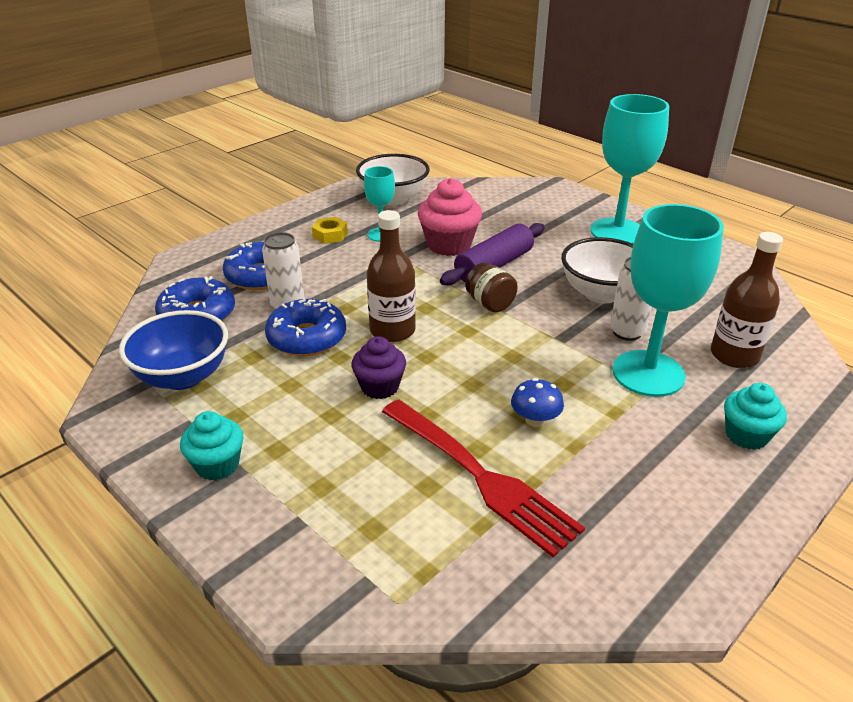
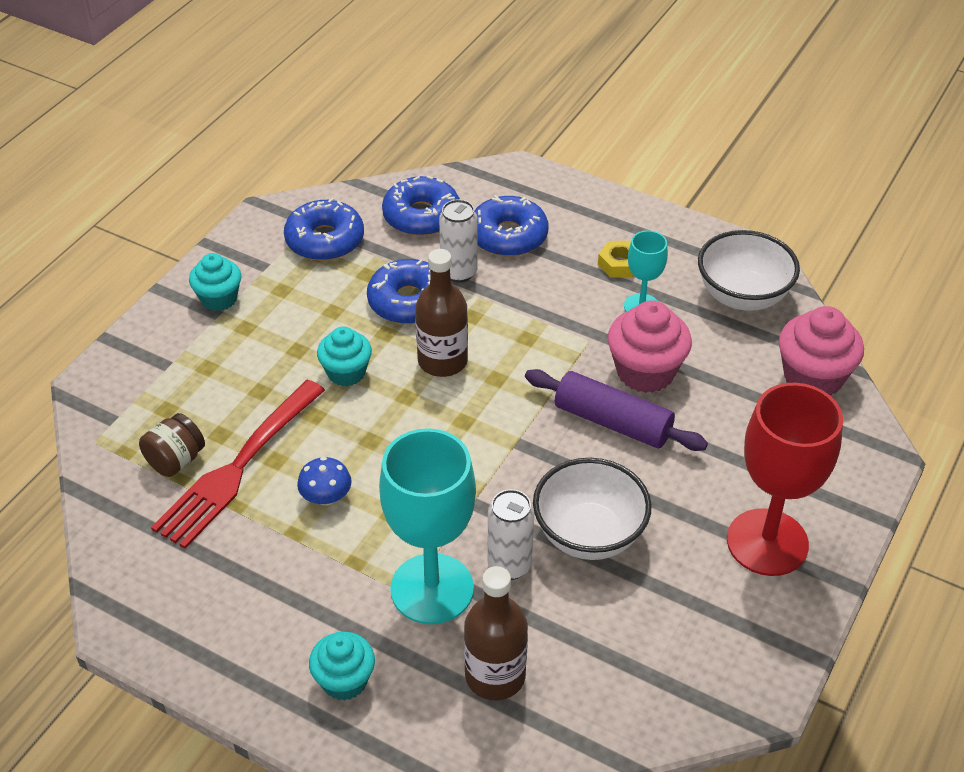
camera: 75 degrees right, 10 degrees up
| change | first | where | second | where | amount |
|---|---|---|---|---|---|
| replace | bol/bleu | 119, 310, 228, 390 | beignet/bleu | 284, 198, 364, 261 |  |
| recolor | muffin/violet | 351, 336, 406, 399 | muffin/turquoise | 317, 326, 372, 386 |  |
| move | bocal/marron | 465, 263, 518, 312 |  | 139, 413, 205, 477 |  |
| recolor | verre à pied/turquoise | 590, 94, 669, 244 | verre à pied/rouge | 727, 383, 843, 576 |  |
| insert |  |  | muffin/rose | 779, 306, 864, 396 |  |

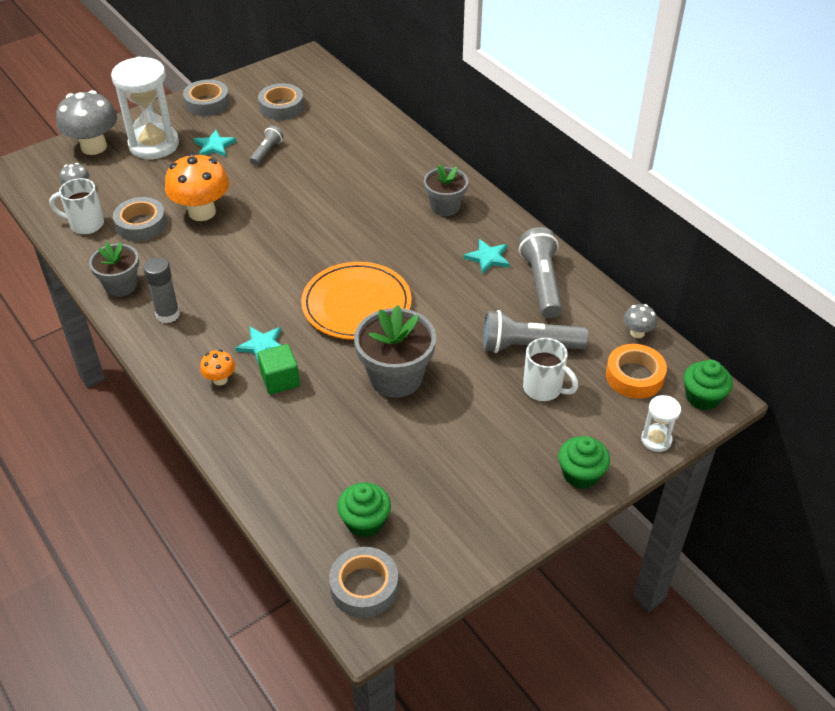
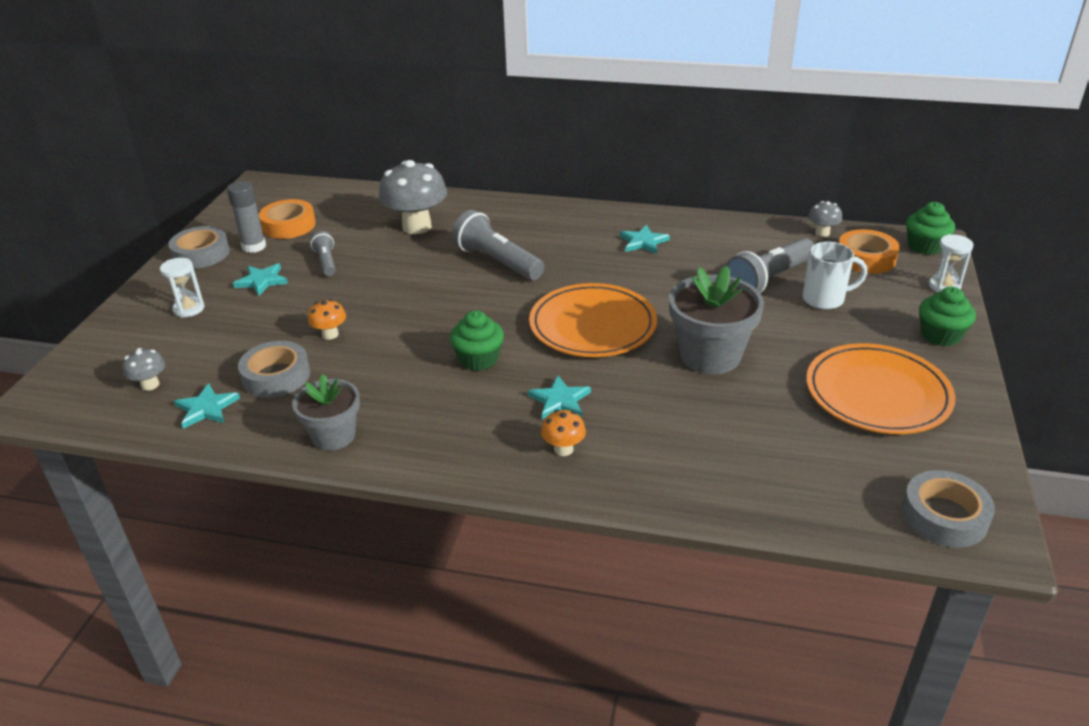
camera: 40 degrees left, 10 degrees down
| change | first | where | second | where | amount |
|---|---|---|---|---|---|
| replace | tasse/blanc | 49, 178, 104, 234 | étoile/turquoise | 174, 383, 240, 429 |  |
| move | champignon/gris | 56, 90, 117, 155 |  | 379, 160, 447, 234 |  |
| resize | sablier/blanc | 111, 56, 179, 159 |  | 160, 258, 205, 318 | x0.46 |
| move | bâton de colle/gris | 143, 257, 180, 323 |  | 227, 181, 266, 253 |  |
| resize | champignon/orange | 165, 153, 229, 221 |  | 308, 299, 346, 340 | x0.47 |
| recolor | ruban adhésif/gris | 258, 83, 304, 120 | ruban adhésif/orange | 259, 199, 316, 239 |  |
| delete | cube/vert | 258, 344, 300, 394 |  |  |  |
| move | muffin/vert | 337, 483, 391, 537 |  | 450, 310, 504, 371 |  |
| delete | pot de fleurs/gris | 424, 164, 468, 216 |  |  |  |
| move | lampe de poche/gris | 519, 227, 562, 318 |  | 452, 210, 544, 280 |  |
| insert |  |  | assiette/orange | 806, 343, 956, 434 |  |

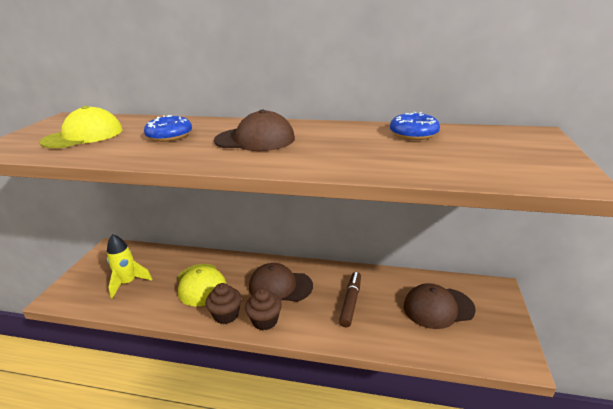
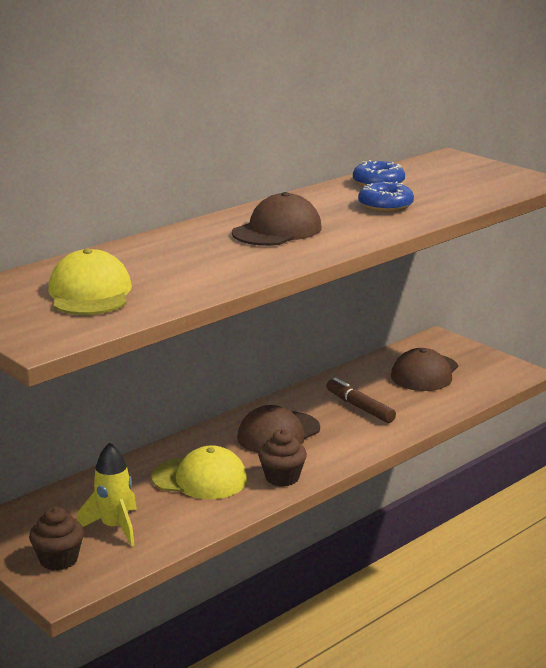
camera: 55 degrees left, 5 degrees down
| change | first | where | second | where | amount |
|---|---|---|---|---|---|
| move | beignet/bleu | 144, 115, 192, 142 |  | 358, 181, 414, 212 |  |
| move | muffin/marron | 245, 288, 282, 330 |  | 29, 507, 84, 571 |  |

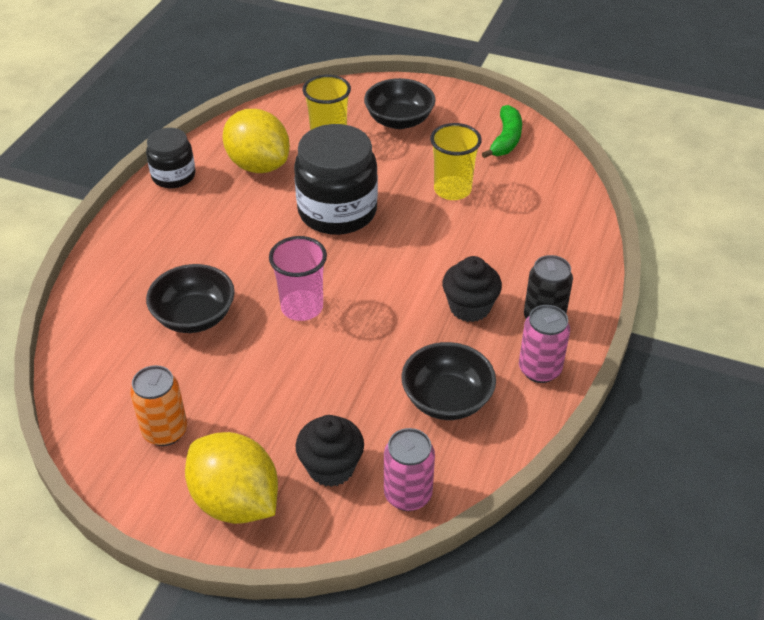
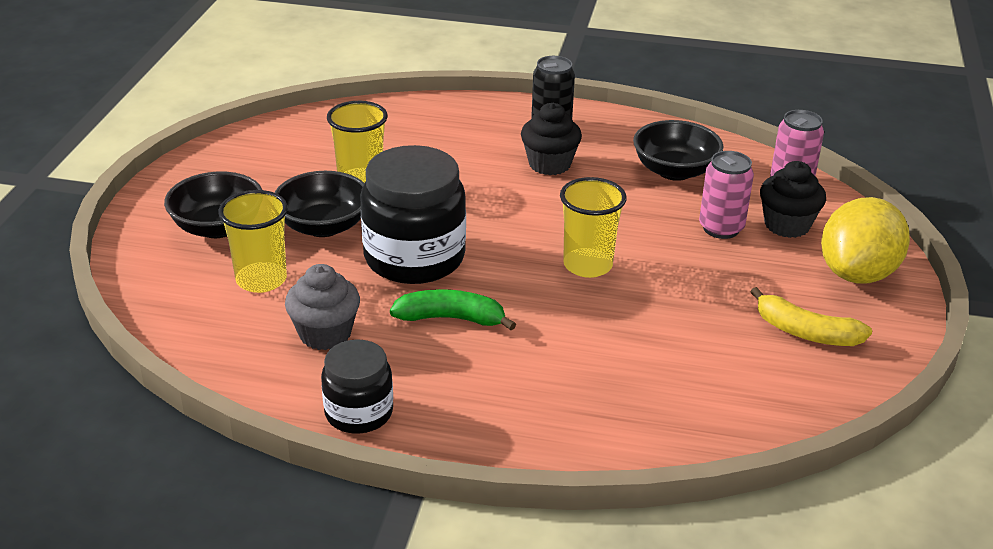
camera: 100 degrees left, 10 degrees down
| change | first | where | second | where | amount |
|---|---|---|---|---|---|
| replace | canette/orange | 130, 365, 187, 446 | banane/jaune | 750, 287, 872, 346 |  |
| move | bol/noir | 146, 264, 235, 333 |  | 274, 171, 364, 237 |  |
| replace | citron/jaune | 223, 109, 290, 173 | muffin/gris | 285, 264, 360, 350 |  |
| recolor | gobelet/rose | 269, 236, 327, 321 | gobelet/jaune | 560, 177, 627, 278 |  |
| move | banane/vert | 482, 105, 522, 158 |  | 390, 289, 516, 330 |  |
| move | canette/rose | 519, 305, 570, 383 |  | 699, 151, 754, 239 |  |

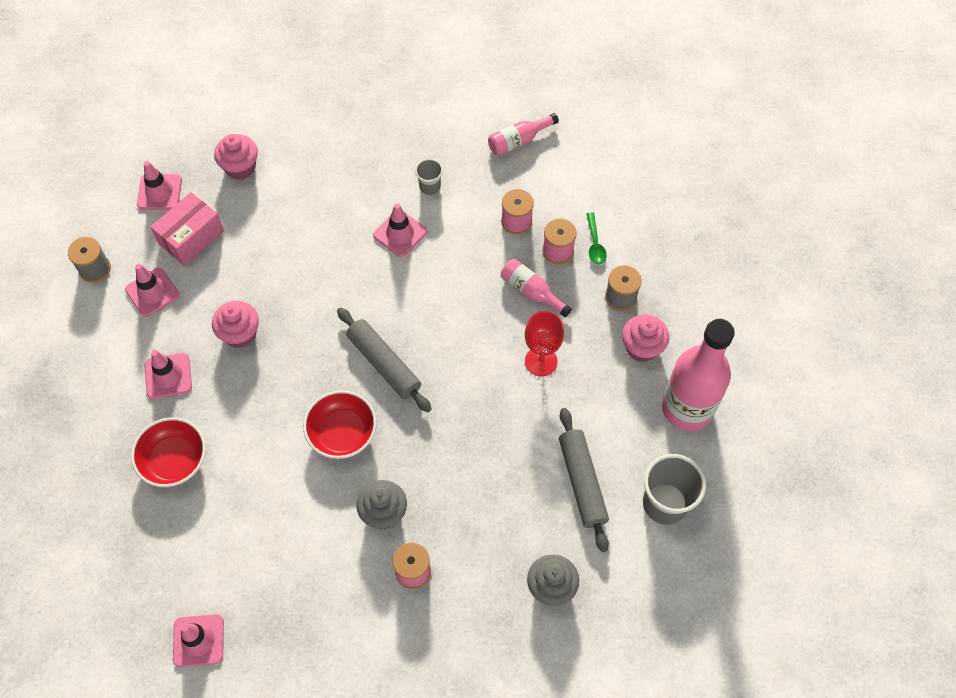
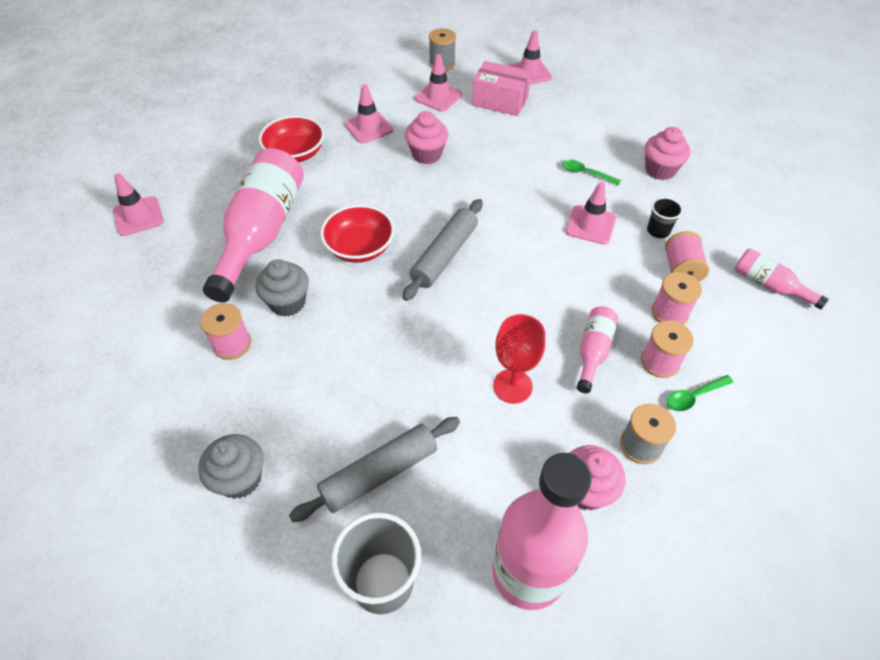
camera: 70 degrees right, 10 degrees down
| change | first | where | second | where | amount |
|---|---|---|---|---|---|
| move | muffin/rose | 214, 134, 258, 180 |  | 645, 127, 690, 180 |  |
| recolor | gobelet/gris | 415, 159, 443, 195 | gobelet/noir | 647, 197, 683, 238 |  |
| insert |  |  | bouteille/rose | 203, 148, 304, 303 |  |
| insert |  |  | cuillère/vert | 562, 159, 621, 185 |  |
| insert |  |  | bobine/rose | 665, 231, 709, 282 |  |

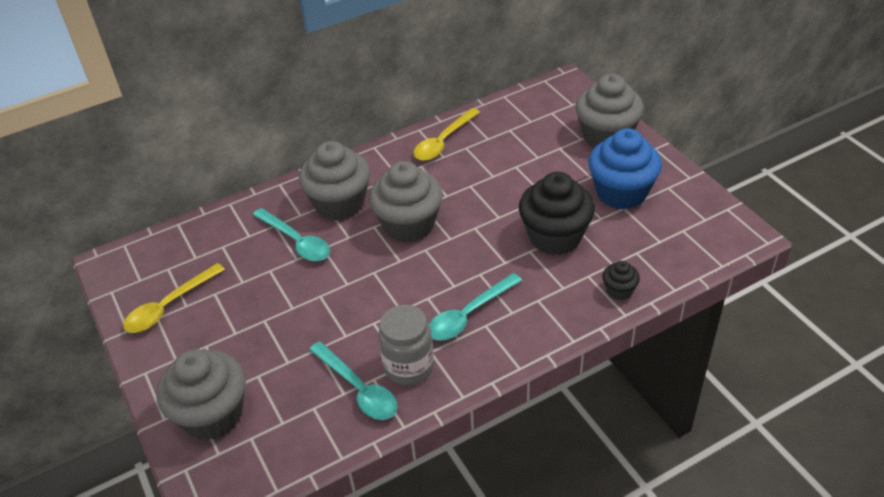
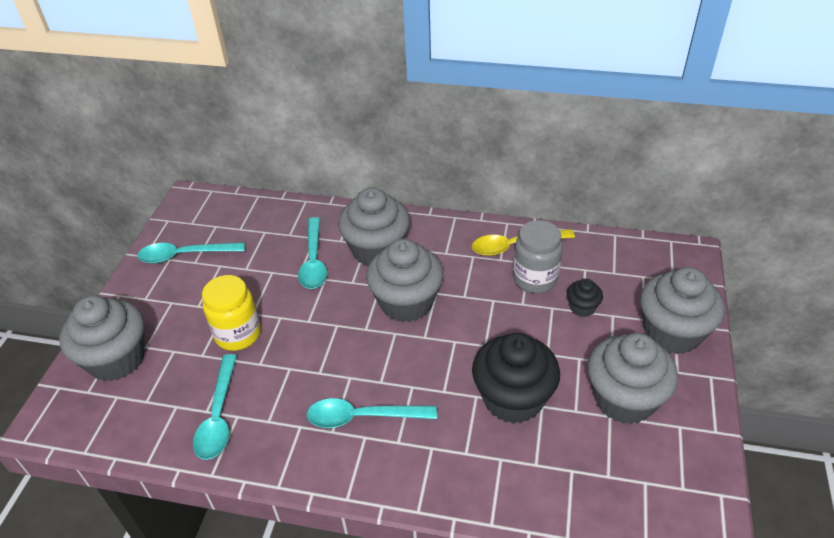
camera: 40 degrees right, 0 degrees up
| change | first | where | second | where | amount |
|---|---|---|---|---|---|
| recolor | cuillère/jaune | 123, 263, 225, 333 | cuillère/turquoise | 137, 242, 245, 263 |  |
| move | bocal/gris | 378, 305, 434, 385 |  | 513, 220, 563, 293 |  |
| recolor | muffin/bleu | 588, 128, 662, 210 | muffin/gris | 587, 333, 678, 424 |  |
| move | muffin/noir | 602, 261, 640, 300 |  | 567, 279, 603, 317 |  |
| insert |  |  | bocal/jaune | 202, 275, 261, 351 |  |

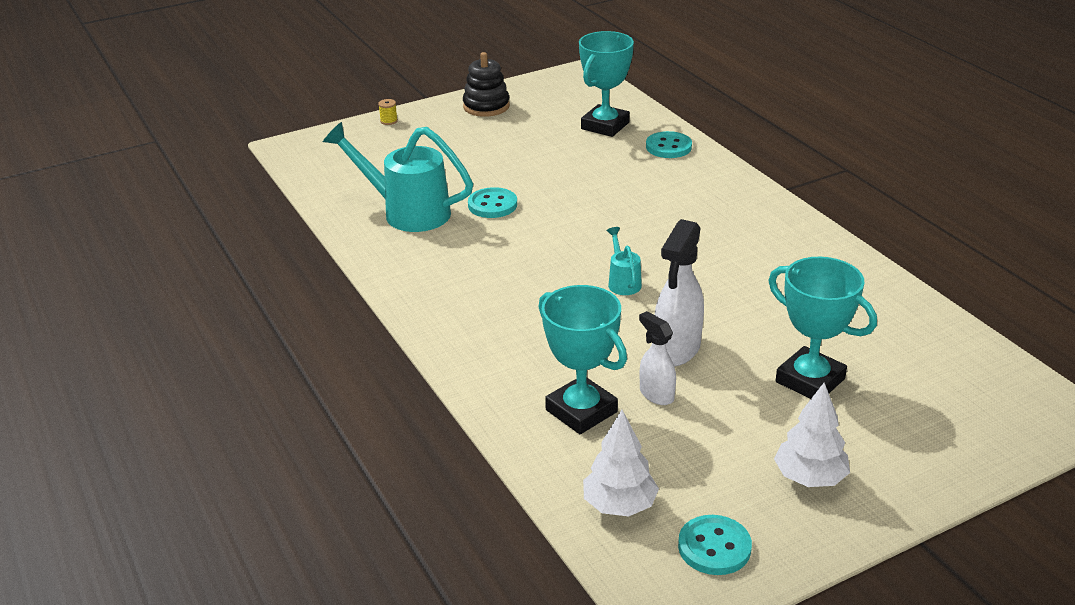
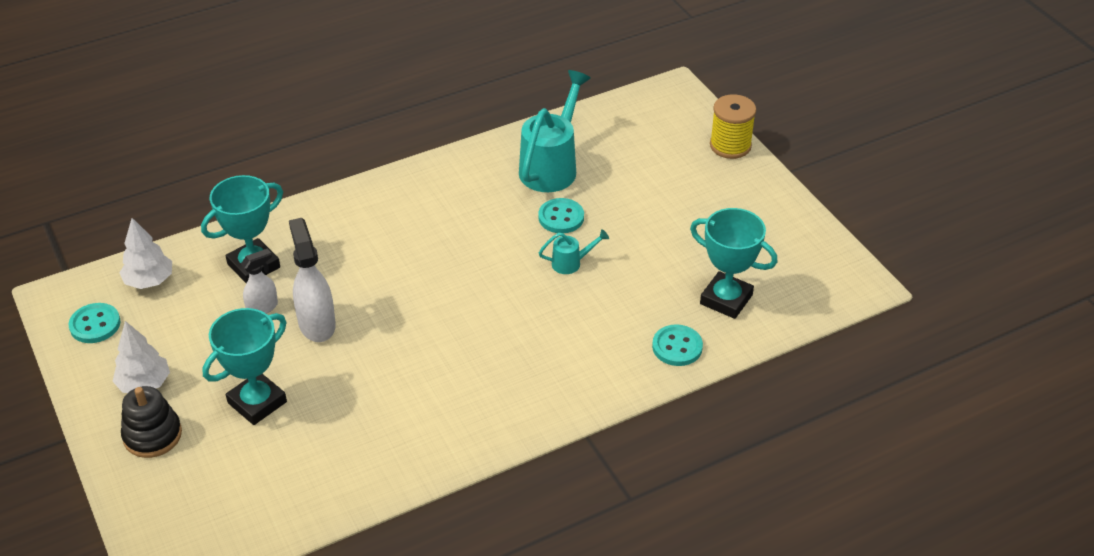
camera: 90 degrees right, 10 degrees up
| change | first | where | second | where | amount |
|---|---|---|---|---|---|
| resize | bobine/jaune | 378, 99, 398, 125 |  | 710, 94, 756, 159 | x2.40 |
| move | jouet à empiler/noir | 463, 52, 510, 117 |  | 121, 386, 182, 458 |  |
| move | arrosoir/turquoise | 607, 227, 642, 295 |  | 539, 229, 609, 274 |  |
| rotate | vaporisateur/blanc | 655, 219, 704, 366 |  | 289, 218, 336, 342 | 45 degrees clockwise |

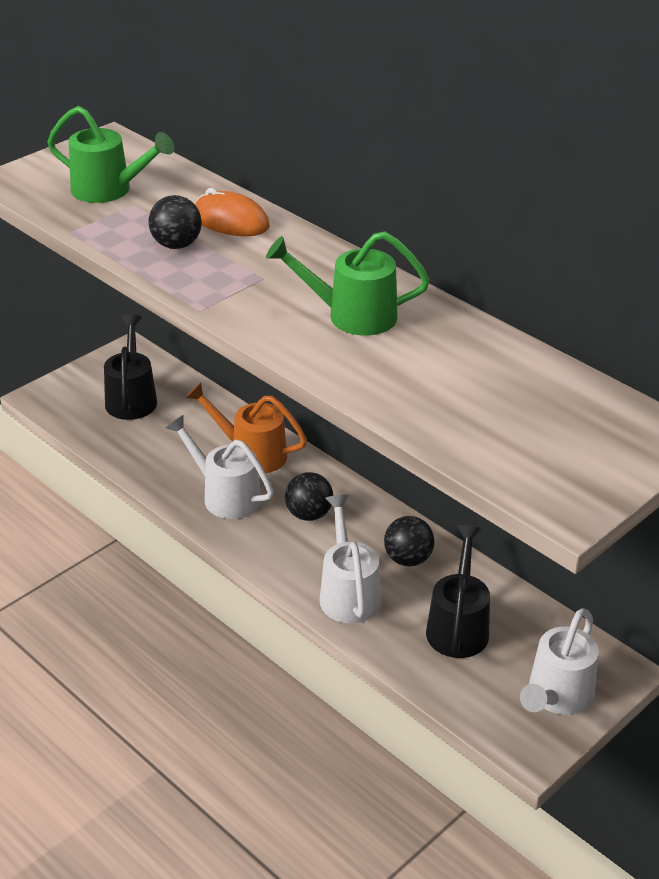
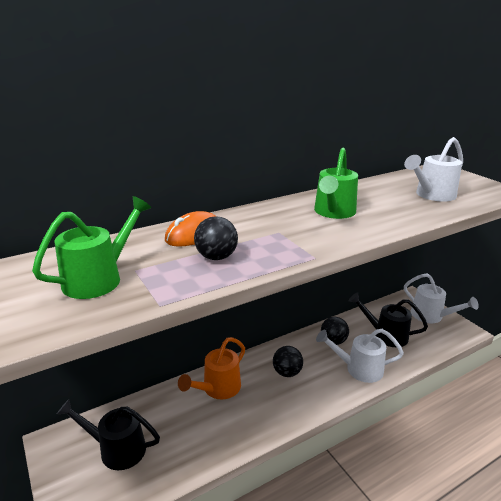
camera: 75 degrees left, 10 degrees down
| change | first | where | second | where | amount |
|---|---|---|---|---|---|
| move | arrosoir/blanc | 166, 415, 274, 519 |  | 404, 137, 463, 202 |  |

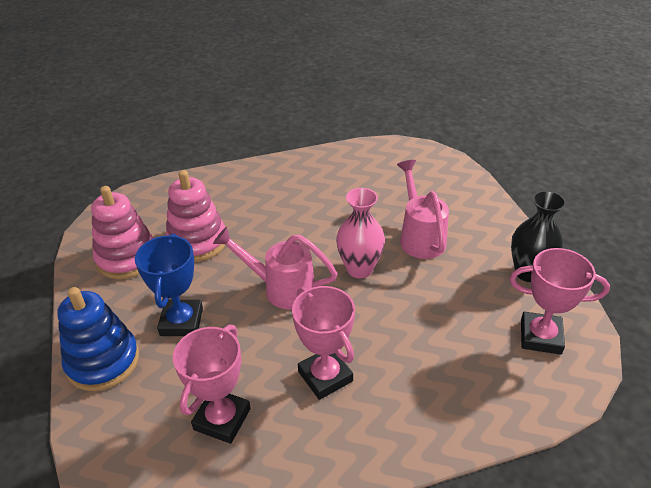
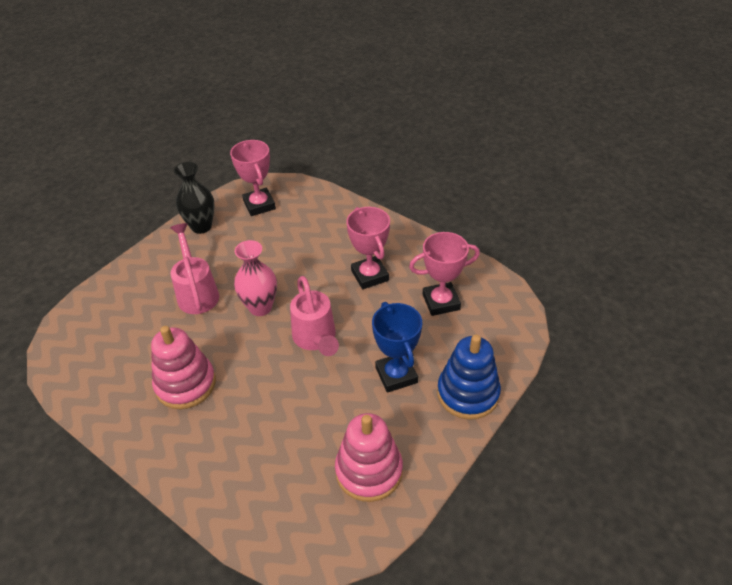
camera: 125 degrees left, 5 degrees up
| change | first | where | second | where | amount |
|---|---|---|---|---|---|
| rotate | trophée/bleu | 135, 234, 203, 336 |  | 372, 302, 422, 393 | 75 degrees counterclockwise |
| move | jouet à empiler/rose | 165, 170, 225, 262 |  | 151, 326, 216, 409 |  |
| rotate | trophée/rose | 292, 286, 355, 400 |  | 346, 207, 390, 289 | 45 degrees counterclockwise |
| rotate | arrosoir/rose | 397, 160, 449, 259 |  | 170, 223, 219, 314 | 120 degrees clockwise |

